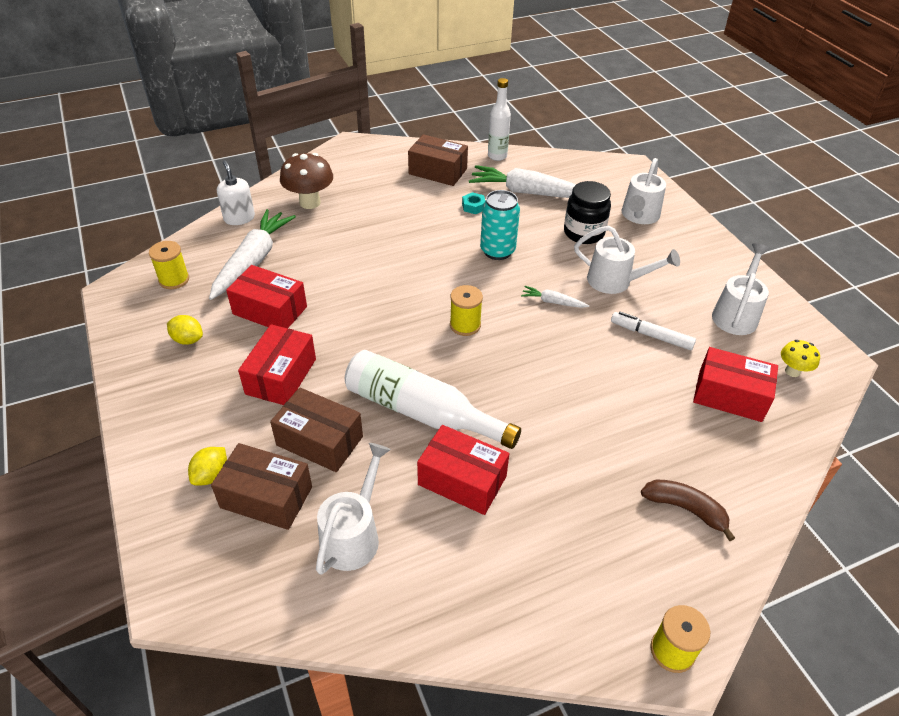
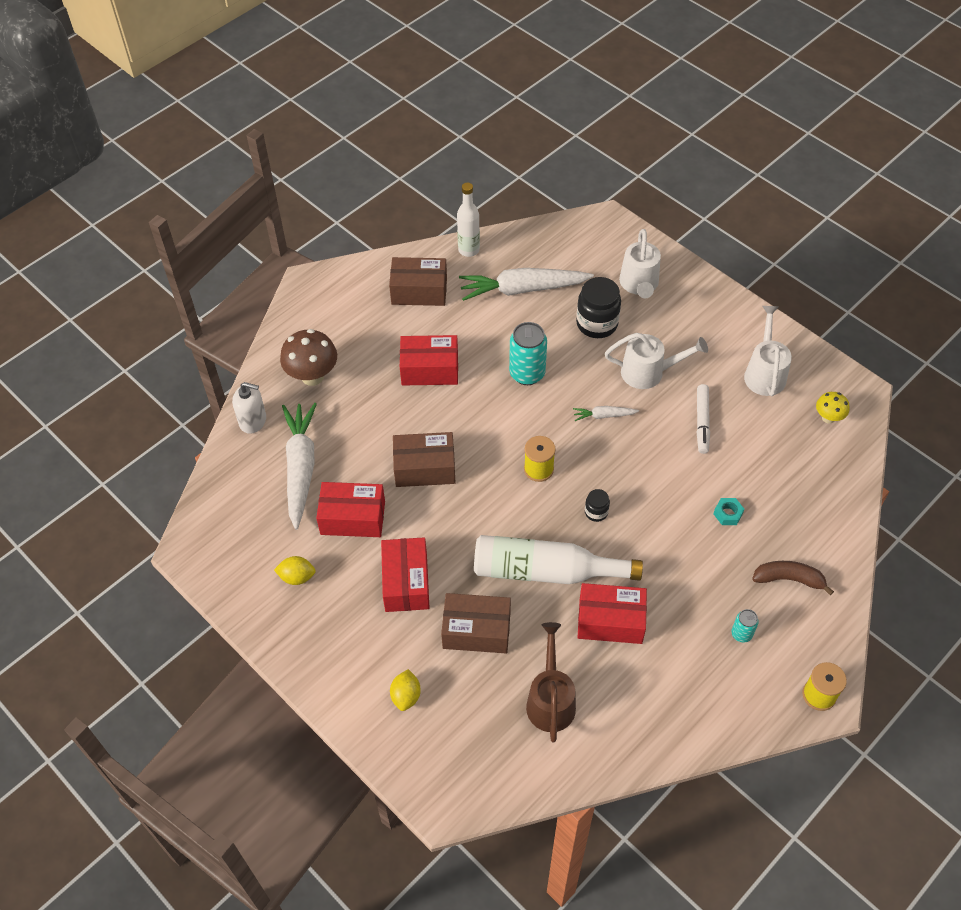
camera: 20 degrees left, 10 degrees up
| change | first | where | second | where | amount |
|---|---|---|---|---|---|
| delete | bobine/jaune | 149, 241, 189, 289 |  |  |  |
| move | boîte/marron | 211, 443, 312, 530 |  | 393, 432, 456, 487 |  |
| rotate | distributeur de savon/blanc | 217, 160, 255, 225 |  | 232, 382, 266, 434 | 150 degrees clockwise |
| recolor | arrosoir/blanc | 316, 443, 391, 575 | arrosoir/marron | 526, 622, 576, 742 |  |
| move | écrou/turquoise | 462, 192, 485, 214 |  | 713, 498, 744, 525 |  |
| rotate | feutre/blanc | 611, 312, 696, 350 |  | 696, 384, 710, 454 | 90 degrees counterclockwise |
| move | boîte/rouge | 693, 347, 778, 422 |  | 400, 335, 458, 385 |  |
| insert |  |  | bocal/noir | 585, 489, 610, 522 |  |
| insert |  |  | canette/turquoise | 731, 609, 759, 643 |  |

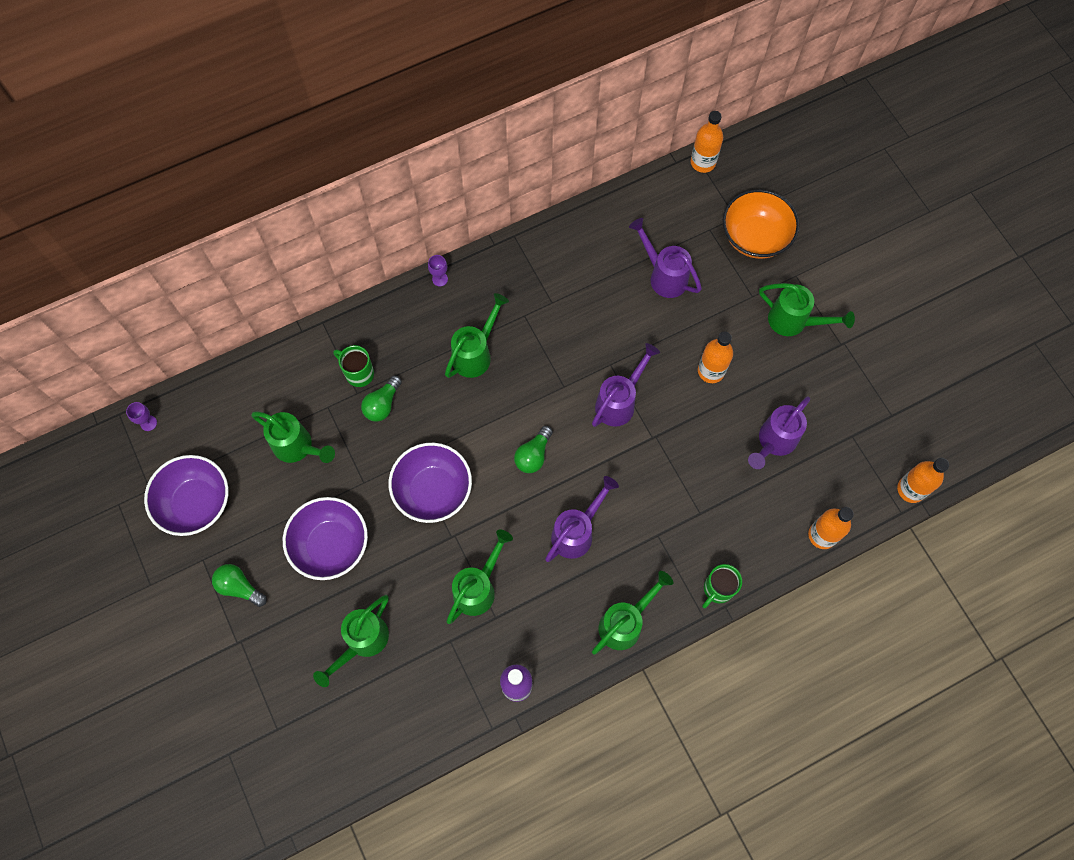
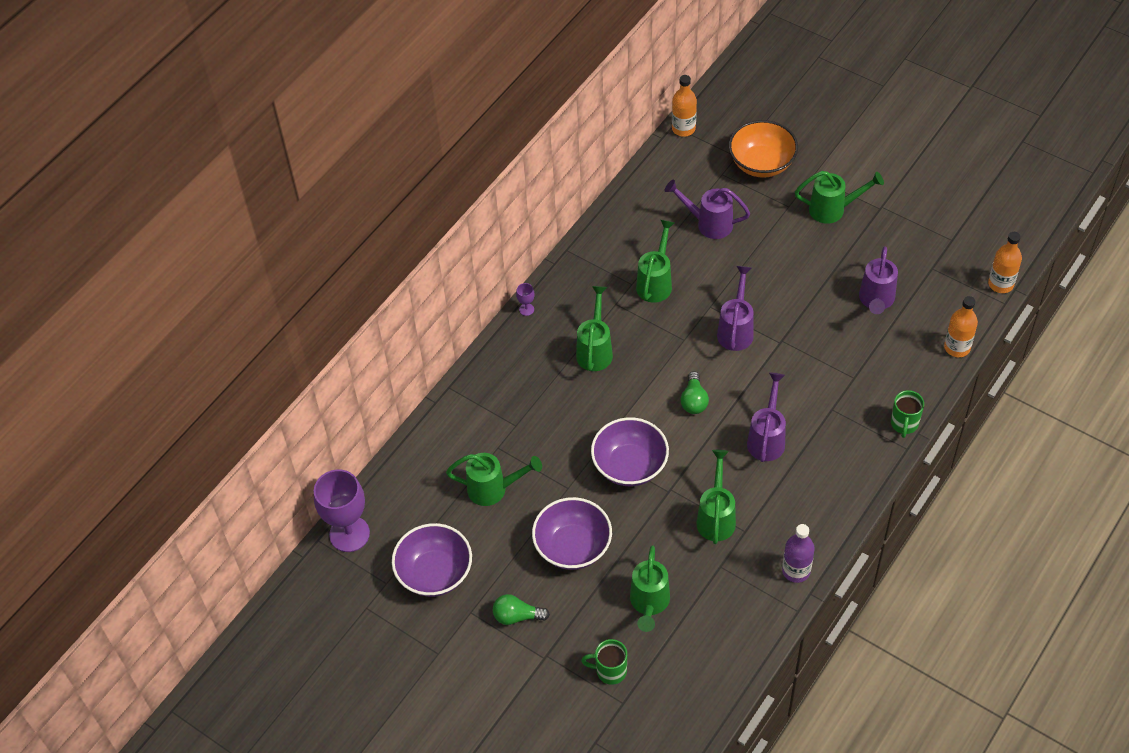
camera: 25 degrees left, 15 degrees down
| change | first | where | second | where | amount |
|---|---|---|---|---|---|
| resize | verre à pied/violet | 126, 402, 157, 431 |  | 314, 469, 370, 552 | x2.48 |
| move | tasse/vert | 333, 345, 374, 387 |  | 581, 639, 627, 685 |  |
| delete | ampoule/vert | 361, 376, 402, 422 |  |  |  |
| move | arrosoir/vert | 592, 571, 673, 654 |  | 636, 220, 674, 303 |  |
| delete | bouteille/orange | 698, 332, 733, 383 |  |  |  |

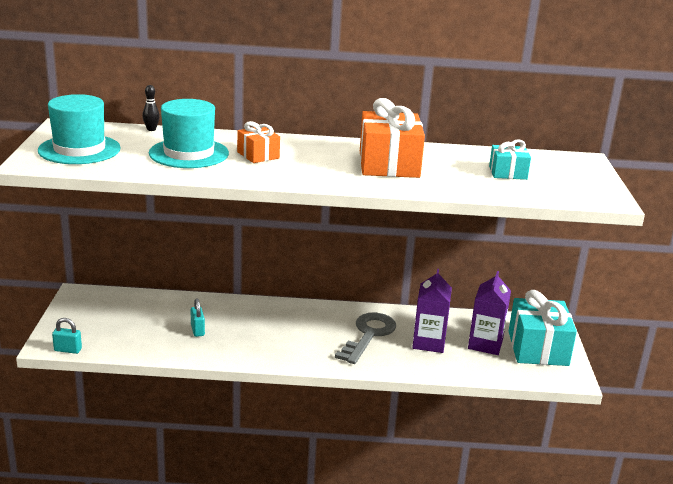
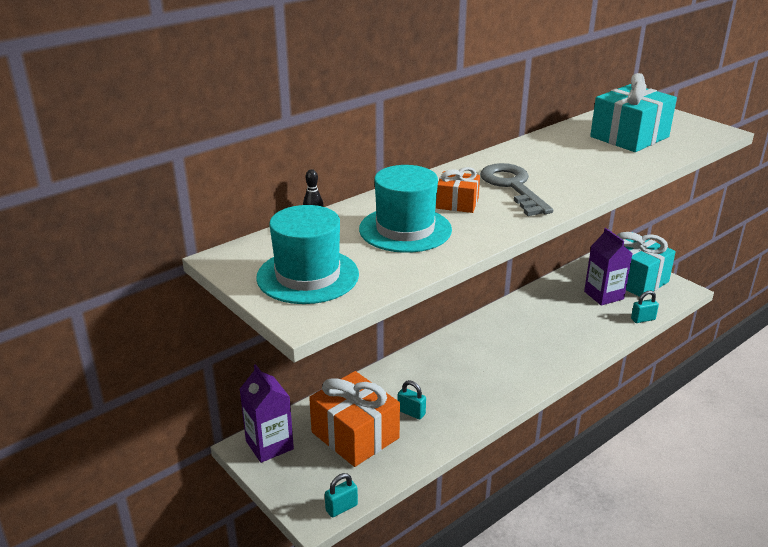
camera: 40 degrees left, 5 degrees up
| change | first | where | second | where | amount |
|---|---|---|---|---|---|
| move | clé/gris | 335, 312, 396, 364 |  | 480, 163, 553, 216 |  |
| move | cadeau/orange | 360, 98, 425, 178 |  | 309, 371, 400, 467 |  |
| move | brique de lait/violet | 412, 269, 452, 353 |  | 240, 364, 294, 463 |  |
| resize | cadeau/turquoise | 489, 139, 531, 180 |  | 590, 73, 677, 152 | x1.88 |
| insert |  |  | cadenas/turquoise | 631, 291, 659, 323 |  |

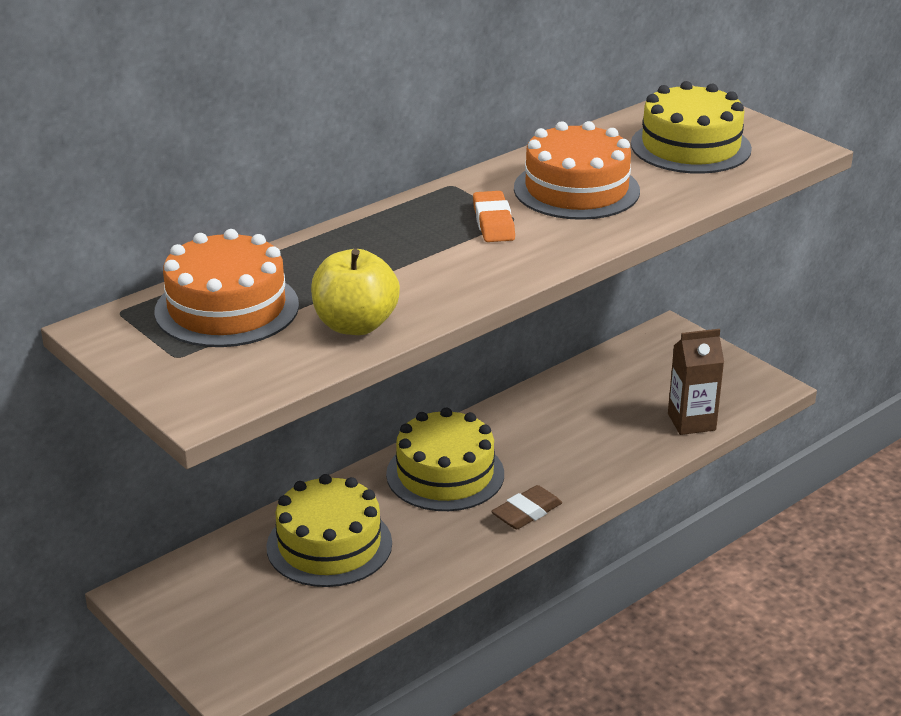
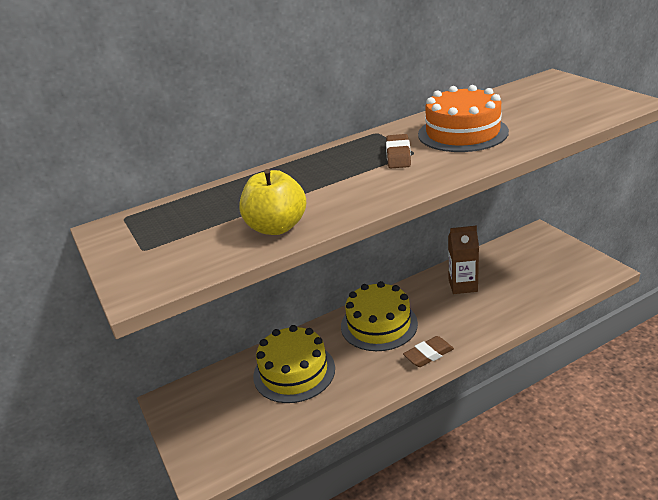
camera: 15 degrees right, 0 degrees up
| change | first | where | second | where | amount |
|---|---|---|---|---|---|
| delete | gâteau/orange | 154, 229, 299, 347 |  |  |  |
| recolor | gomme/orange | 473, 191, 515, 242 | gomme/marron | 386, 134, 411, 169 |  |
| delete | gâteau/jaune | 631, 81, 752, 174 |  |  |  |
| move | brique de lait/marron | 668, 329, 724, 435 |  | 448, 226, 479, 294 |  |

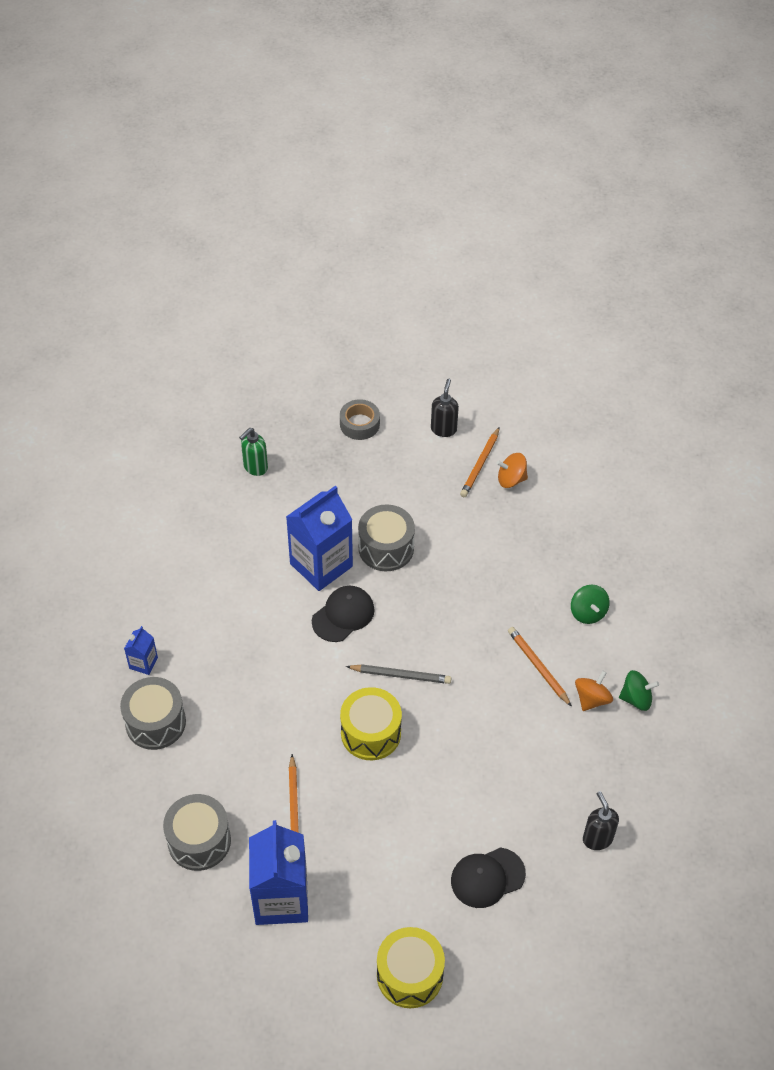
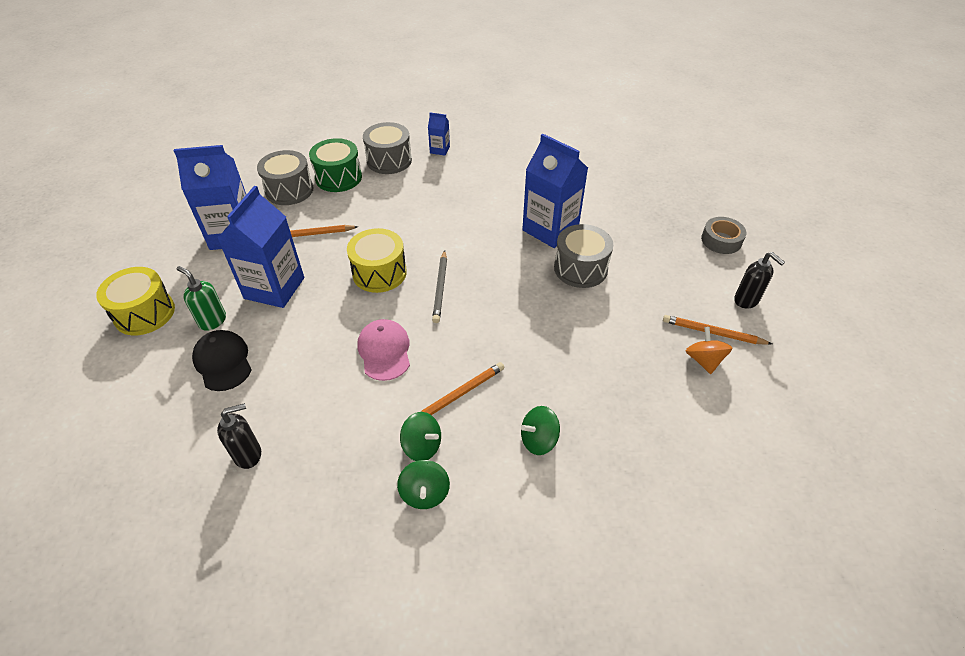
camera: 85 degrees right, 5 degrees down
| change | first | where | second | where | amount |
|---|---|---|---|---|---|
| move | distributeur de savon/vert | 239, 428, 268, 476 |  | 177, 266, 226, 331 |  |
| delete | casquette/noir | 312, 586, 375, 642 |  |  |  |
| rotate | distributeur de savon/noir | 431, 379, 459, 437 |  | 734, 252, 785, 309 | 45 degrees clockwise |
| recolor | toupie/orange | 575, 671, 613, 711 | toupie/vert | 400, 412, 441, 461 |  |
| insert |  |  | brique de lait/bleu | 217, 186, 304, 308 |  |
| insert |  |  | tambour/vert | 309, 138, 362, 192 |  |
| insert |  |  | casquette/rose | 357, 319, 410, 381 |  |

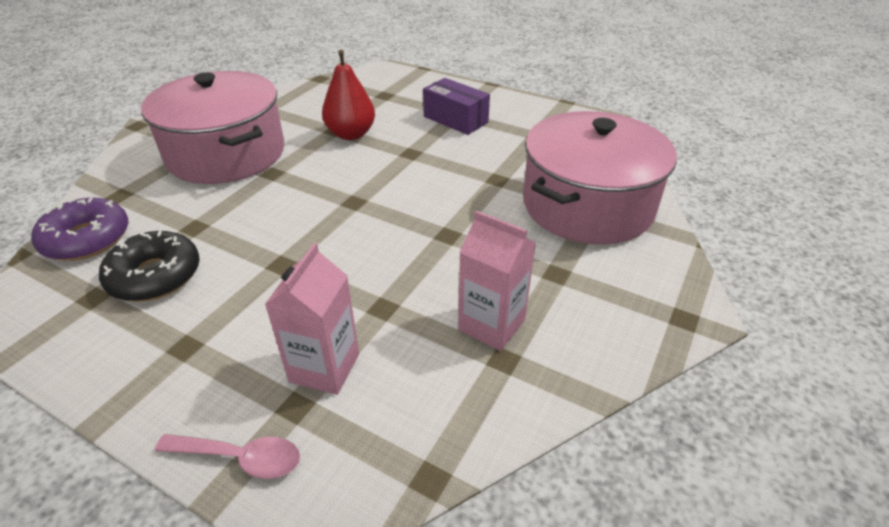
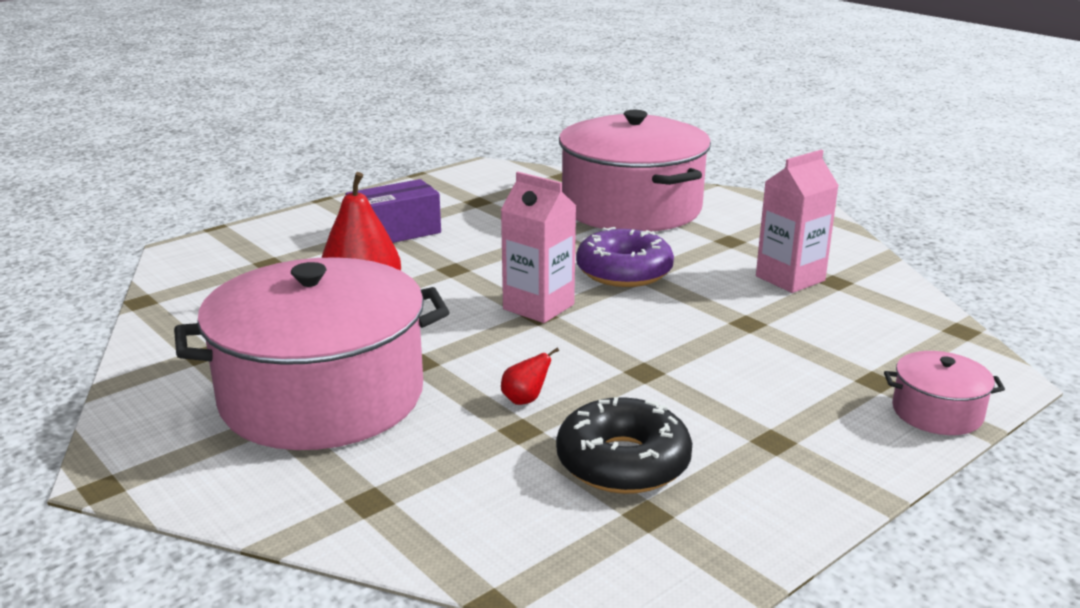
camera: 70 degrees left, 15 degrees down
| change | first | where | second | where | amount |
|---|---|---|---|---|---|
| move | beignet/violet | 31, 198, 128, 261 |  | 576, 227, 674, 287 |  |
| replace | cuillère/rose | 155, 434, 300, 479 | marmite/rose | 884, 351, 1005, 435 |  |
| move | brique de lait/rose | 265, 243, 359, 395 |  | 501, 172, 576, 323 |  |
| insert |  |  | poire/rouge | 501, 348, 559, 405 |  |

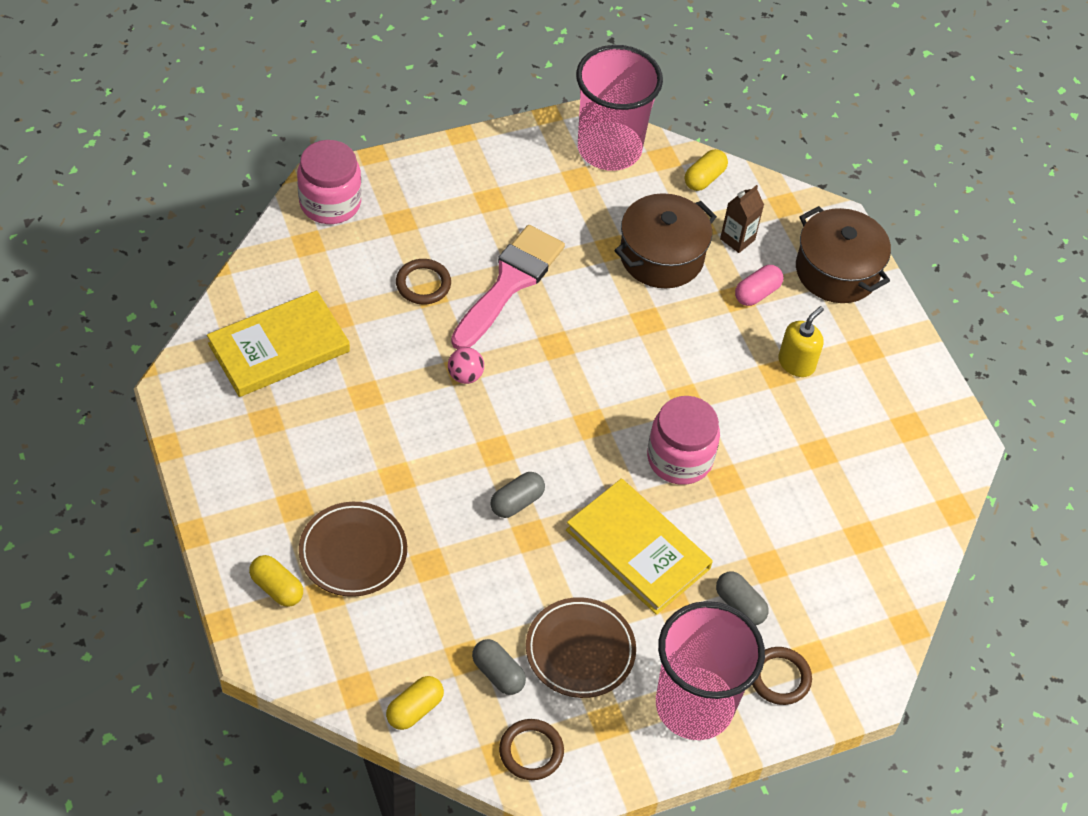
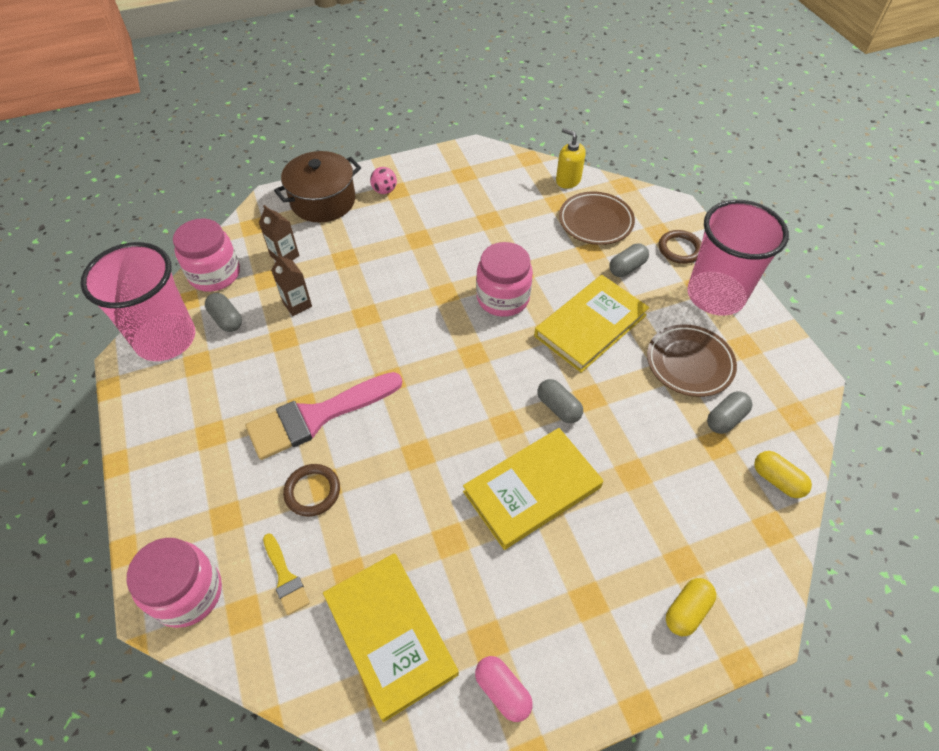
camera: 85 degrees left, 0 degrees up
| change | first | where | second | where | amount |
|---|---|---|---|---|---|
| move | assiette/marron | 299, 502, 407, 597 |  | 559, 192, 635, 245 |  |
| move | balle/rose | 448, 347, 484, 384 |  | 370, 167, 397, 194 |  |
| rotate | pinceau/rose | 451, 225, 565, 349 |  | 246, 372, 402, 460 | 60 degrees counterclockwise |
| delete | anneau/marron | 499, 719, 564, 780 |  |  |  |
| replace | marmite/marron | 614, 193, 717, 288 | brique de lait/marron | 271, 253, 312, 316 |  |
| replace | gélule/jaune | 685, 149, 728, 191 | bocal/rose | 173, 218, 240, 292 |  |
| move | gélule/rose | 735, 265, 783, 306 |  | 475, 656, 533, 722 |  |
| move | distributeur de savon/jaune | 778, 306, 824, 377 |  | 556, 128, 586, 189 |  |
| insert |  |  | gélule/gris | 205, 293, 242, 332 |  |
| insert |  |  | pinceau/jaune | 263, 534, 310, 615 |  |
| insert |  |  | livre/jaune | 463, 428, 603, 550 |  |

